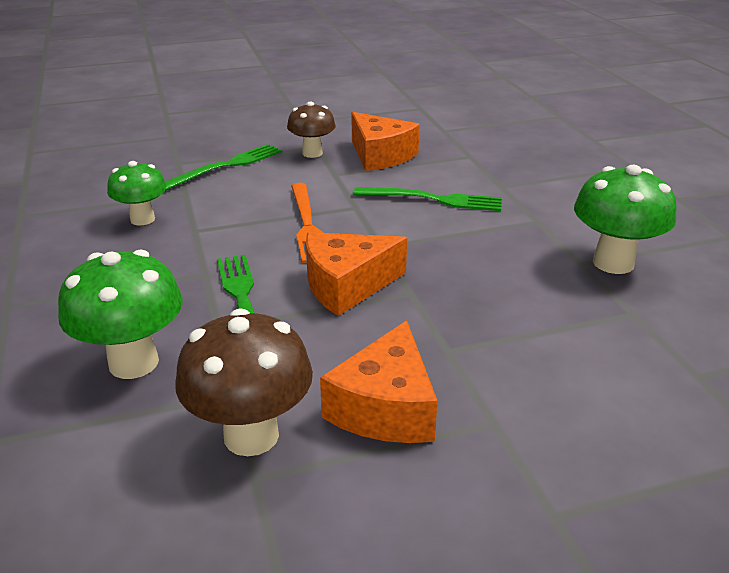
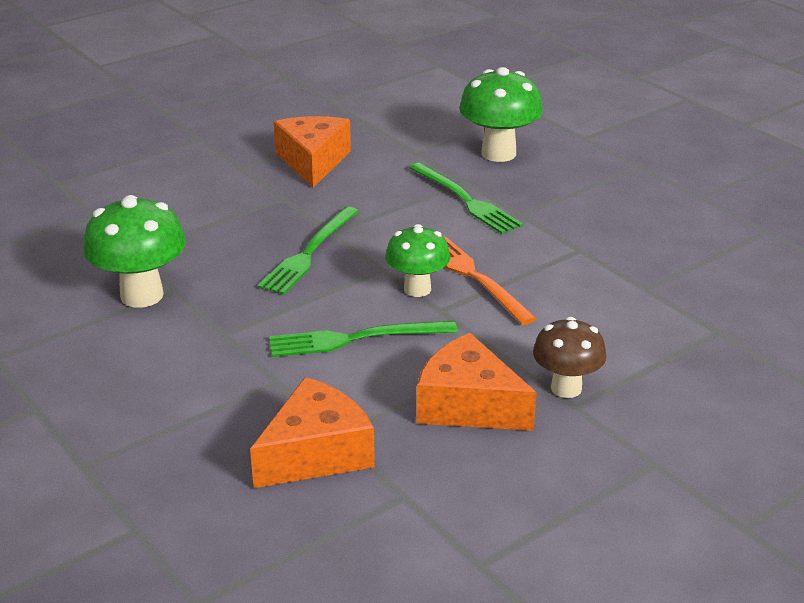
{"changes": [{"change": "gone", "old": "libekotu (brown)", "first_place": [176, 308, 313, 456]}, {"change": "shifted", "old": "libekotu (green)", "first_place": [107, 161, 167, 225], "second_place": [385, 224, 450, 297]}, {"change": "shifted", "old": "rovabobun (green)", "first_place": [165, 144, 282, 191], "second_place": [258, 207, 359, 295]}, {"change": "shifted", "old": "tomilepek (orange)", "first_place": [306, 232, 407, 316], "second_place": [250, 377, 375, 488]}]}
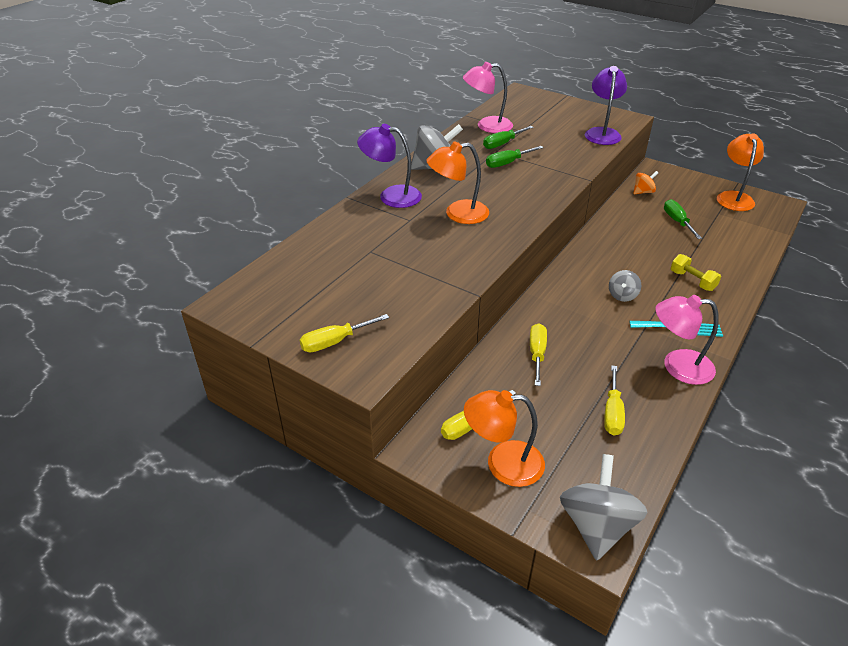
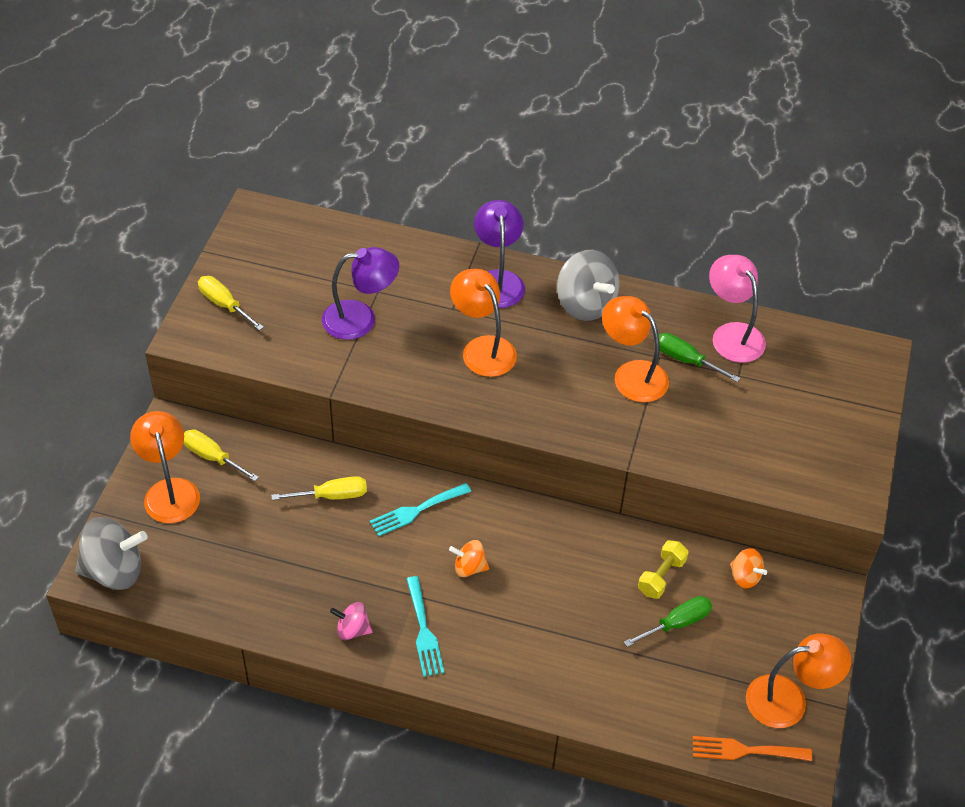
{"changes": [{"change": "gone", "old": "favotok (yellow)", "first_place": [604, 365, 625, 435]}, {"change": "new", "new": "rovabobun (turquoise)", "second_place": [370, 483, 471, 537]}, {"change": "new", "new": "rovabobun (orange)", "second_place": [693, 736, 812, 761]}, {"change": "shifted", "old": "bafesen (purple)", "first_place": [585, 66, 627, 145], "second_place": [322, 247, 399, 340]}, {"change": "shifted", "old": "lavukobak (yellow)", "first_place": [671, 254, 721, 291], "second_place": [638, 540, 689, 599]}, {"change": "swapped", "old": "favotok (green)", "new": "bafesen (orange)", "first_place": [486, 146, 544, 168], "second_place": [602, 296, 669, 402]}, {"change": "swapped", "old": "bafesen (pink)", "new": "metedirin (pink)", "first_place": [655, 295, 719, 385], "second_place": [330, 602, 373, 640]}, {"change": "repainted", "old": "metedirin (grey)", "new": "metedirin (orange)", "first_place": [609, 270, 641, 302], "second_place": [449, 540, 489, 577]}]}
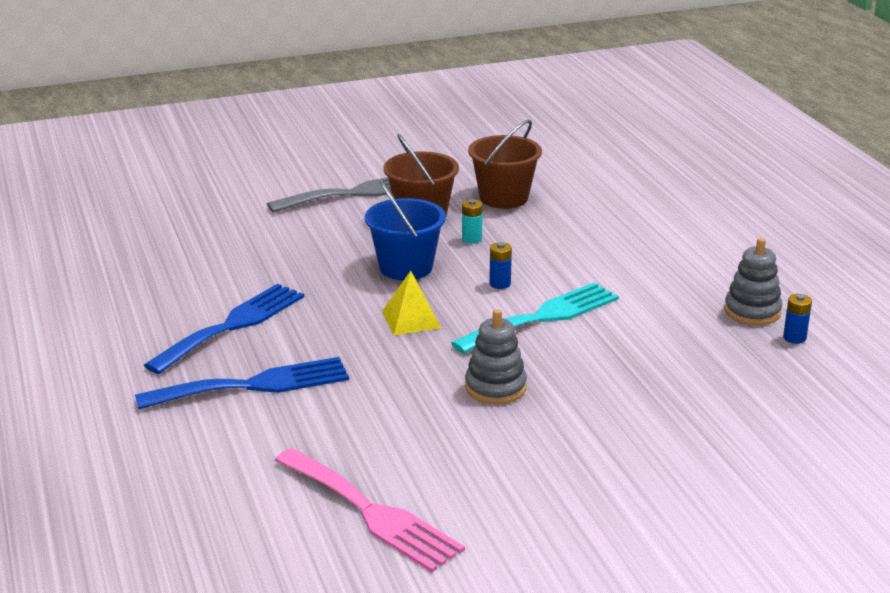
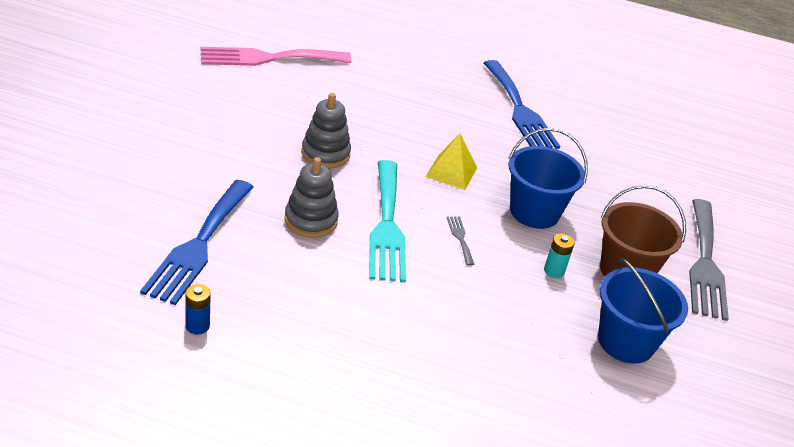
{"changes": [{"change": "shifted", "old": "rovabobun (blue)", "first_place": [135, 357, 349, 409], "second_place": [140, 180, 253, 305]}, {"change": "shifted", "old": "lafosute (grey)", "first_place": [724, 238, 783, 325], "second_place": [284, 157, 339, 238]}, {"change": "swapped", "old": "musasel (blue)", "new": "rovabobun (grey)", "first_place": [489, 242, 512, 289], "second_place": [447, 216, 474, 266]}, {"change": "repainted", "old": "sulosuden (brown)", "new": "sulosuden (blue)", "first_place": [468, 120, 542, 209], "second_place": [598, 258, 688, 364]}]}
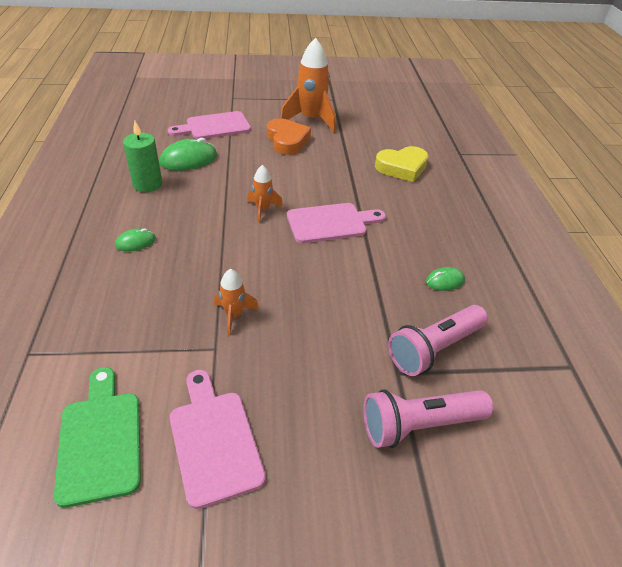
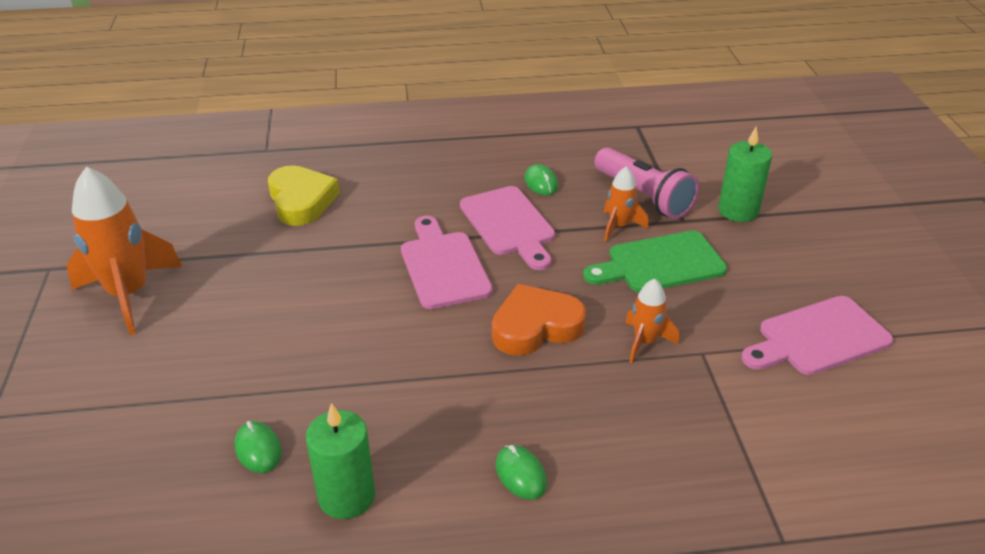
{"changes": [{"change": "shifted", "old": "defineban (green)", "first_place": [54, 367, 141, 508], "second_place": [583, 231, 727, 292]}, {"change": "shifted", "old": "defineban (pink)", "first_place": [168, 111, 251, 139], "second_place": [460, 186, 555, 270]}, {"change": "shifted", "old": "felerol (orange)", "first_place": [247, 165, 283, 223], "second_place": [604, 167, 648, 242]}, {"change": "shifted", "old": "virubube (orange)", "first_place": [267, 118, 311, 155], "second_place": [492, 284, 586, 356]}, {"change": "swapped", "old": "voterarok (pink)", "new": "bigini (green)", "first_place": [363, 389, 493, 448], "second_place": [718, 127, 772, 222]}, {"change": "scaled", "old": "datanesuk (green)", "first_place": [159, 138, 217, 171], "second_place": [235, 421, 282, 473], "factor": 0.57}]}
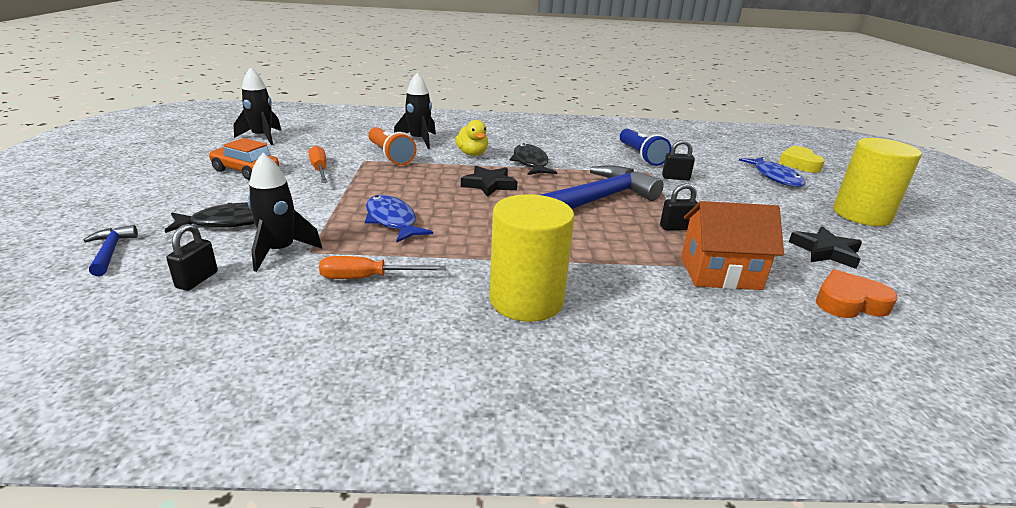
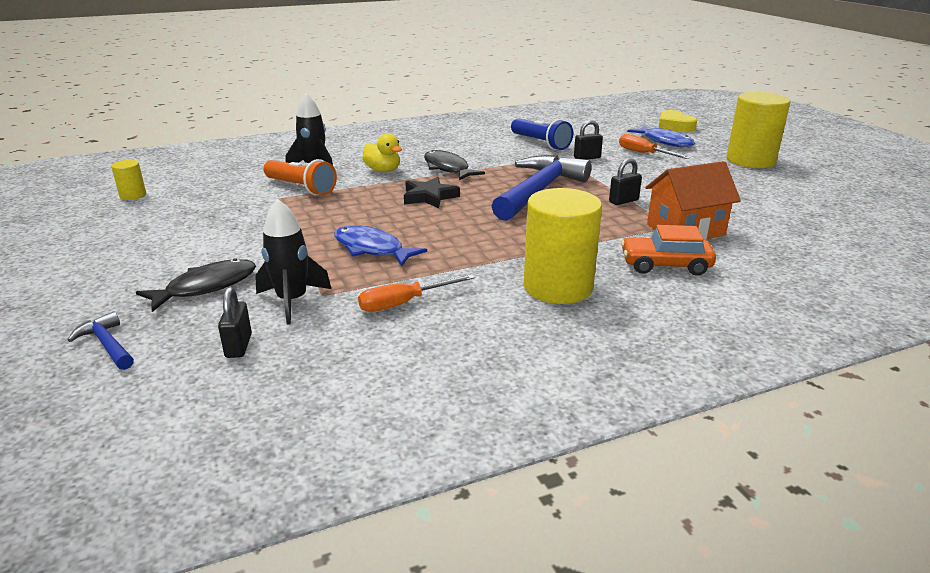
{"changes": [{"change": "gone", "old": "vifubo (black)", "first_place": [789, 226, 862, 269]}, {"change": "gone", "old": "virubube (orange)", "first_place": [816, 269, 898, 318]}, {"change": "shifted", "old": "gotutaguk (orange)", "first_place": [209, 138, 279, 180], "second_place": [621, 225, 716, 276]}, {"change": "shifted", "old": "favotok (orange)", "first_place": [309, 145, 328, 183], "second_place": [619, 134, 691, 159]}, {"change": "swapped", "old": "felerol (black)", "new": "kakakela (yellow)", "first_place": [233, 67, 282, 145], "second_place": [111, 160, 146, 200]}]}
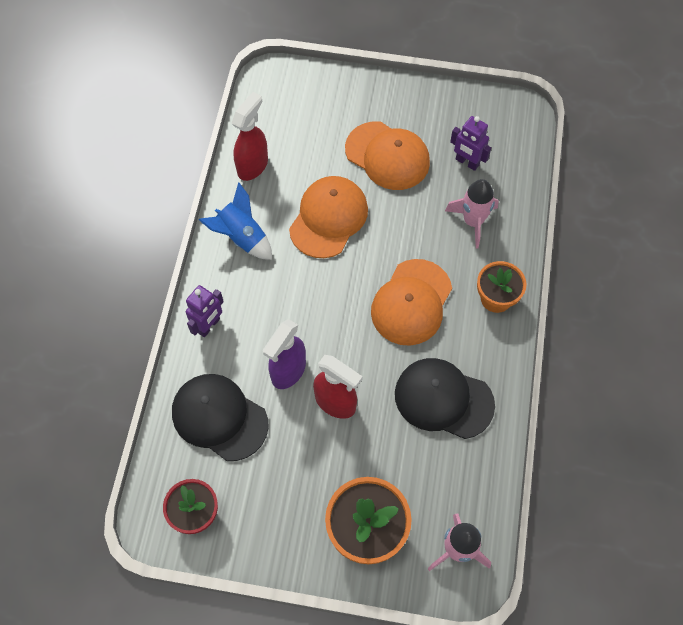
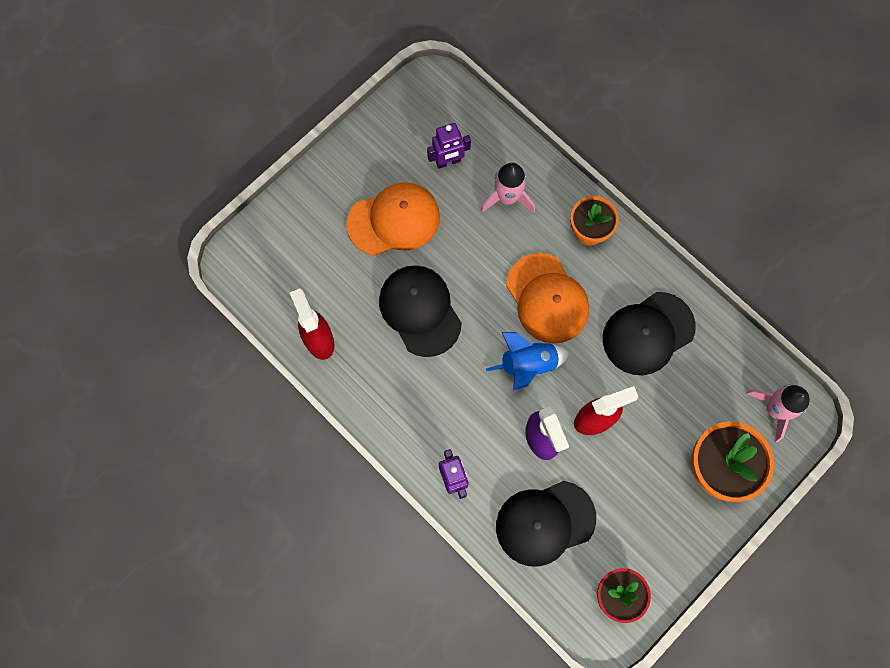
{"changes": [{"change": "shifted", "old": "felerol (blue)", "first_place": [199, 182, 272, 260], "second_place": [486, 332, 570, 390]}, {"change": "repainted", "old": "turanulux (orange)", "new": "turanulux (black)", "first_place": [289, 176, 368, 258], "second_place": [379, 265, 462, 357]}]}
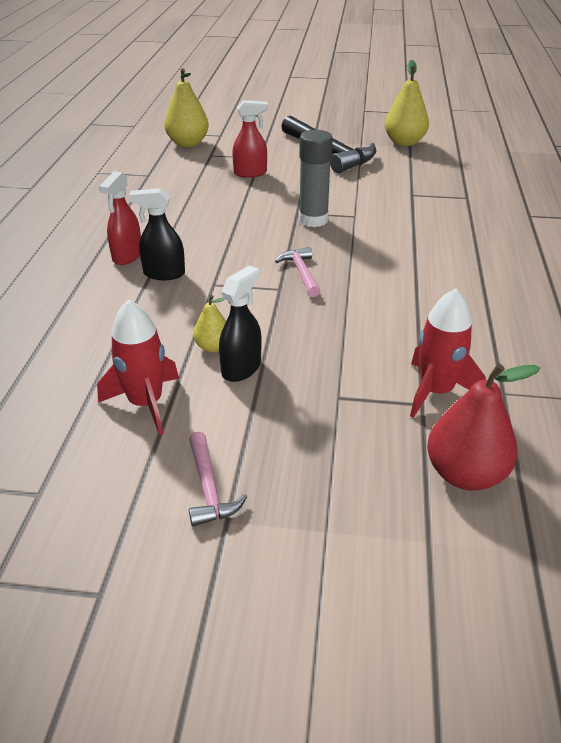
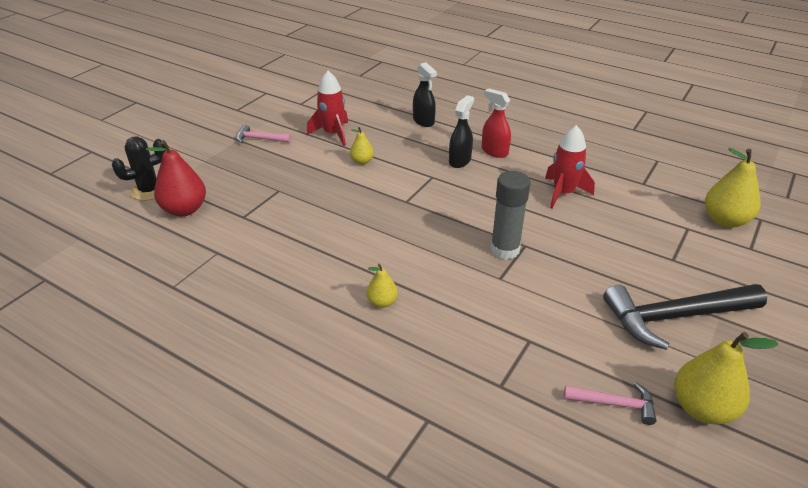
{"changes": [{"change": "gone", "old": "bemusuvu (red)", "first_place": [232, 100, 268, 178]}, {"change": "new", "new": "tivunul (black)", "second_place": [112, 136, 166, 201]}, {"change": "new", "new": "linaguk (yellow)", "second_place": [366, 264, 398, 308]}, {"change": "shifted", "old": "bemusuvu (black)", "first_place": [219, 266, 262, 382], "second_place": [413, 62, 437, 127]}, {"change": "shifted", "old": "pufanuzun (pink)", "first_place": [275, 247, 320, 297], "second_place": [564, 383, 657, 425]}, {"change": "shifted", "old": "felerol (red)", "first_place": [410, 288, 486, 418], "second_place": [545, 125, 595, 208]}]}
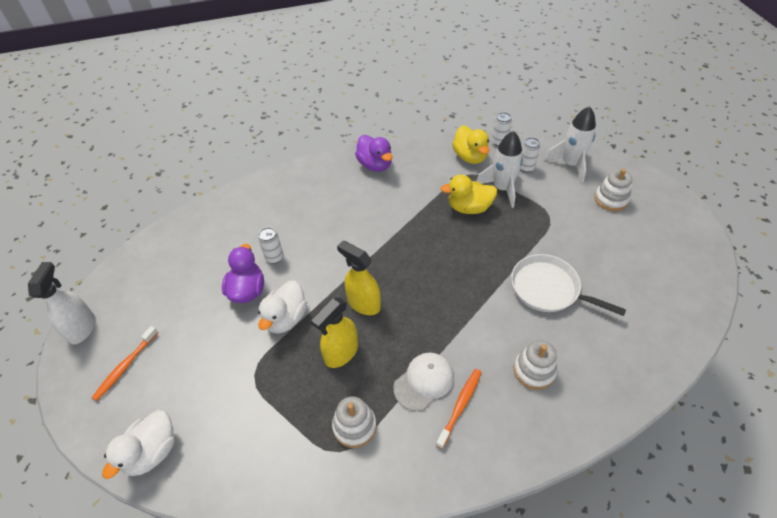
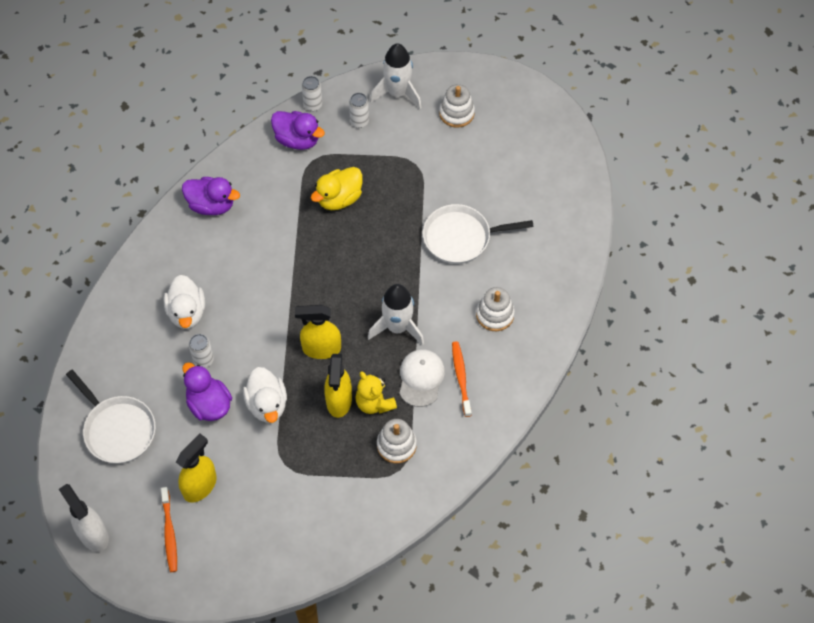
{"changes": [{"change": "new", "new": "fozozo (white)", "second_place": [66, 370, 156, 464]}, {"change": "new", "new": "bemusuvu (yellow)", "second_place": [176, 433, 217, 503]}, {"change": "new", "new": "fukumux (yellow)", "second_place": [355, 371, 397, 414]}, {"change": "shifted", "old": "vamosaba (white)", "first_place": [102, 410, 175, 479], "second_place": [164, 275, 205, 329]}, {"change": "shifted", "old": "felerol (white)", "first_place": [476, 131, 523, 208], "second_place": [368, 284, 424, 346]}, {"change": "repainted", "old": "vamosaba (yellow)", "new": "vamosaba (purple)", "first_place": [452, 125, 489, 164], "second_place": [271, 111, 325, 150]}]}
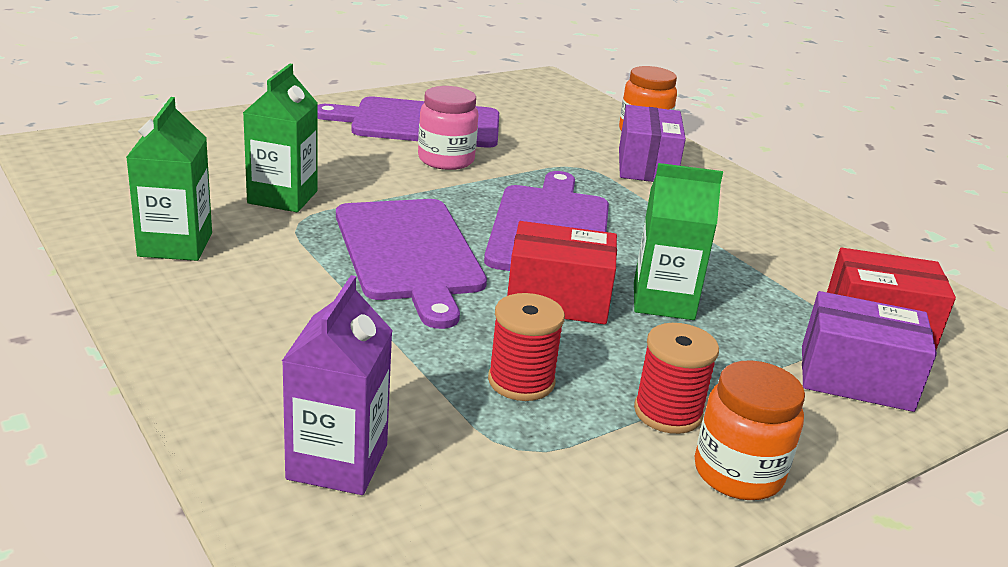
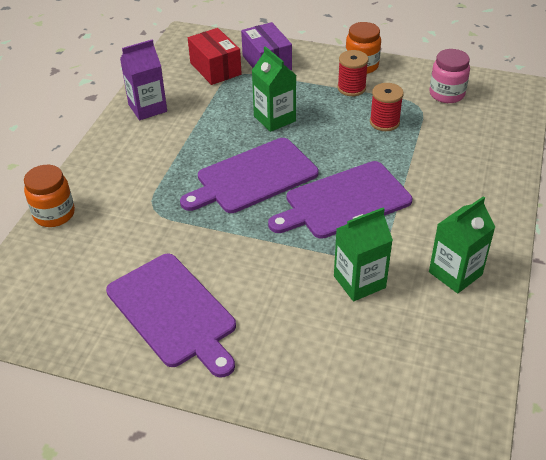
{"changes": [{"change": "gone", "old": "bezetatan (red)", "first_place": [507, 221, 617, 325]}, {"change": "gone", "old": "bezetatan (purple)", "first_place": [619, 105, 686, 182]}, {"change": "shifted", "old": "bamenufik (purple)", "first_place": [282, 275, 393, 495], "second_place": [120, 40, 167, 120]}, {"change": "shifted", "old": "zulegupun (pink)", "first_place": [418, 86, 479, 170], "second_place": [429, 49, 470, 103]}, {"change": "rotated", "old": "defineban (purple)", "first_place": [336, 199, 487, 329], "second_place": [268, 161, 412, 239], "degrees": -150}]}
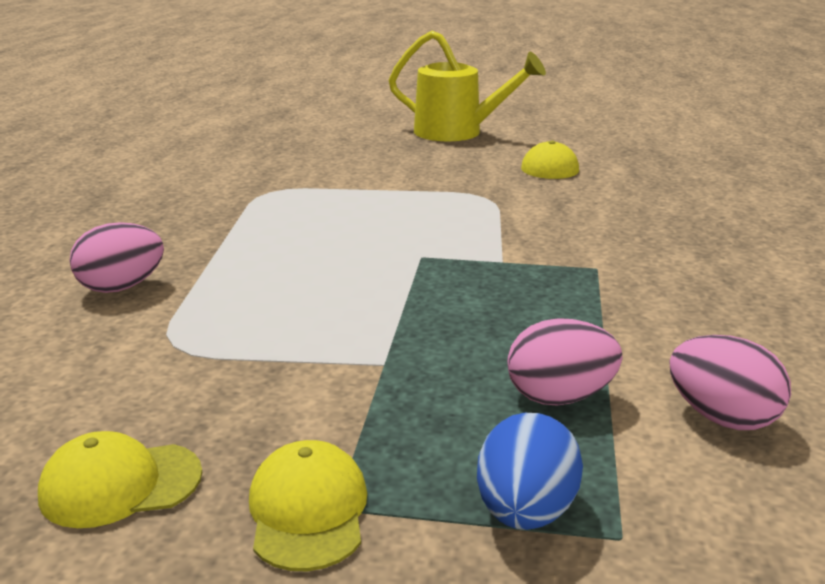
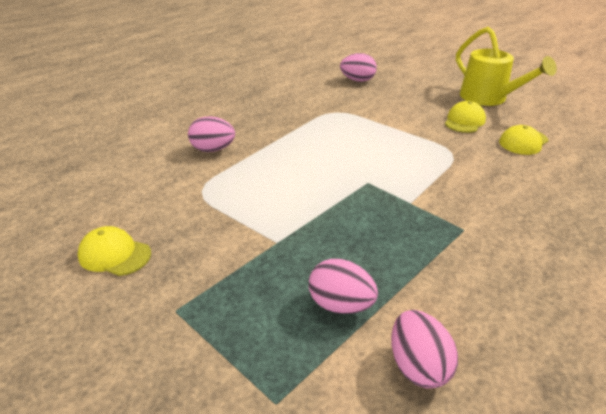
{"changes": [{"change": "gone", "old": "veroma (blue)", "first_place": [477, 413, 583, 530]}, {"change": "new", "new": "veroma (pink)", "second_place": [340, 53, 377, 82]}, {"change": "shifted", "old": "turanulux (yellow)", "first_place": [249, 440, 367, 571], "second_place": [445, 101, 486, 133]}]}
